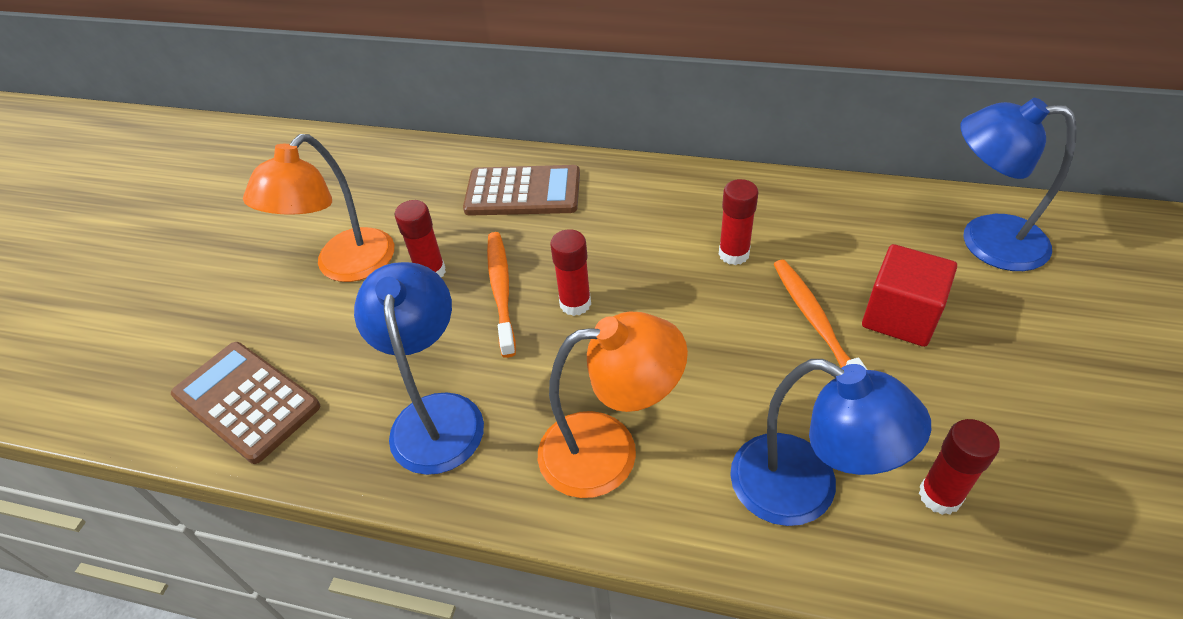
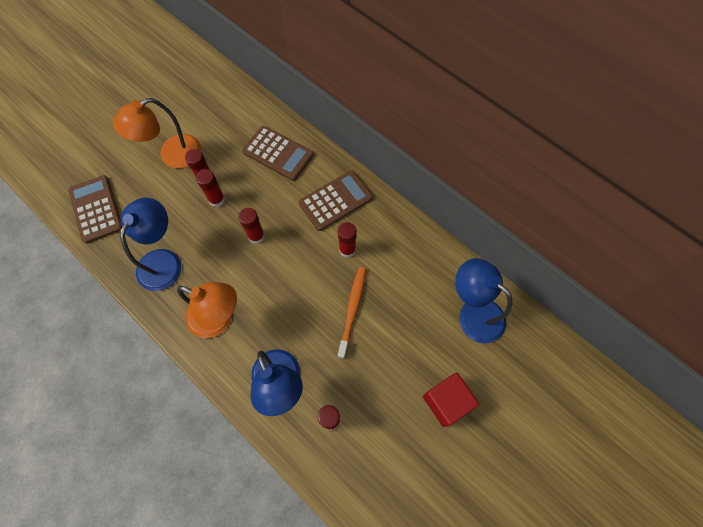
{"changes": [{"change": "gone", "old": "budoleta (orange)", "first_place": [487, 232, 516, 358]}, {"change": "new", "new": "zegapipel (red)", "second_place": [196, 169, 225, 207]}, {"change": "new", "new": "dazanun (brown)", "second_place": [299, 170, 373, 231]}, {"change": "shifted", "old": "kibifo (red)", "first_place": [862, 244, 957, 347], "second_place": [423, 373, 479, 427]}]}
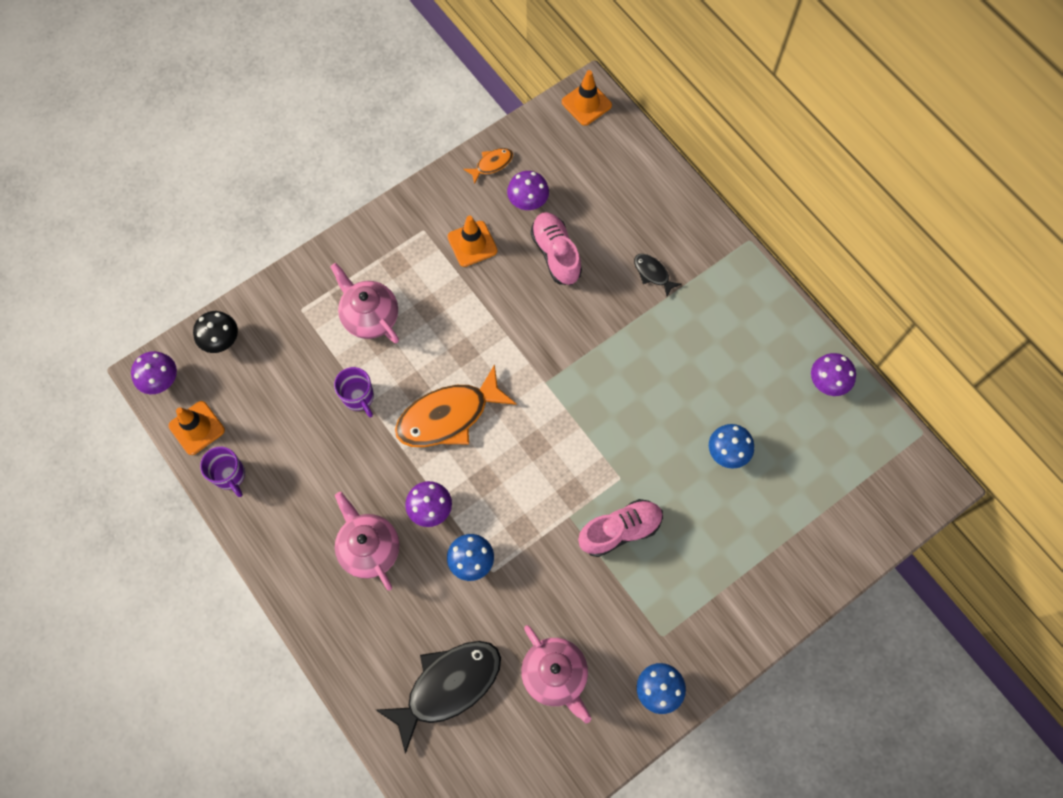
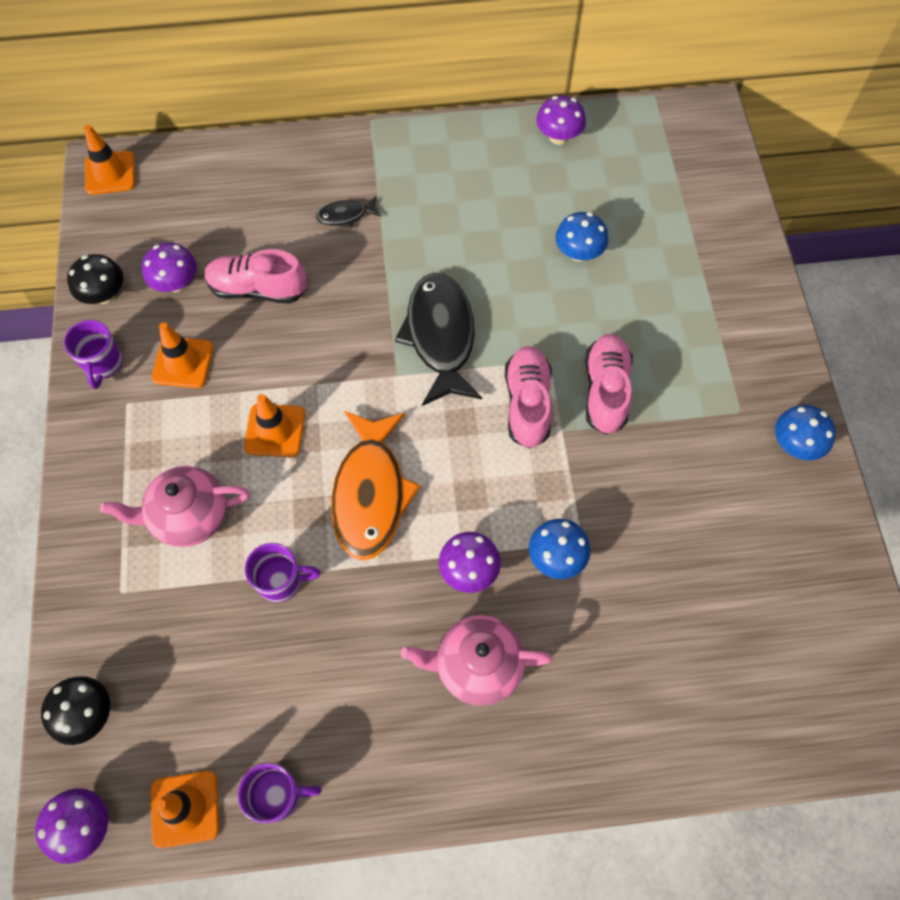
{"changes": [{"change": "gone", "old": "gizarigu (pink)", "first_place": [521, 625, 591, 723]}, {"change": "new", "new": "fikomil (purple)", "second_place": [64, 320, 123, 389]}, {"change": "new", "new": "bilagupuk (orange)", "second_place": [244, 394, 305, 457]}, {"change": "new", "new": "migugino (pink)", "second_place": [505, 346, 552, 449]}, {"change": "shifted", "old": "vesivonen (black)", "first_place": [376, 641, 501, 754], "second_place": [395, 273, 482, 406]}, {"change": "swapped", "old": "vesivonen (orange)", "new": "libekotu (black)", "first_place": [464, 148, 513, 184], "second_place": [67, 254, 123, 304]}]}
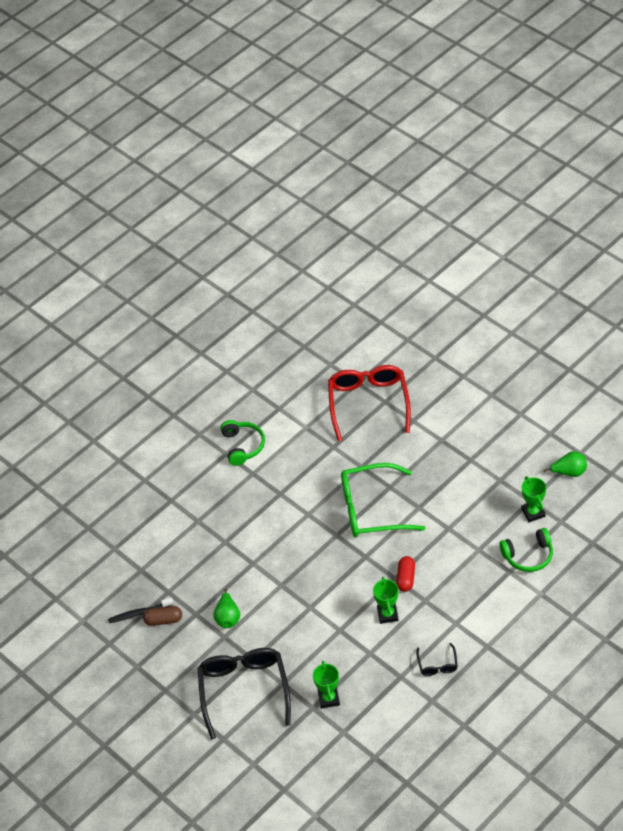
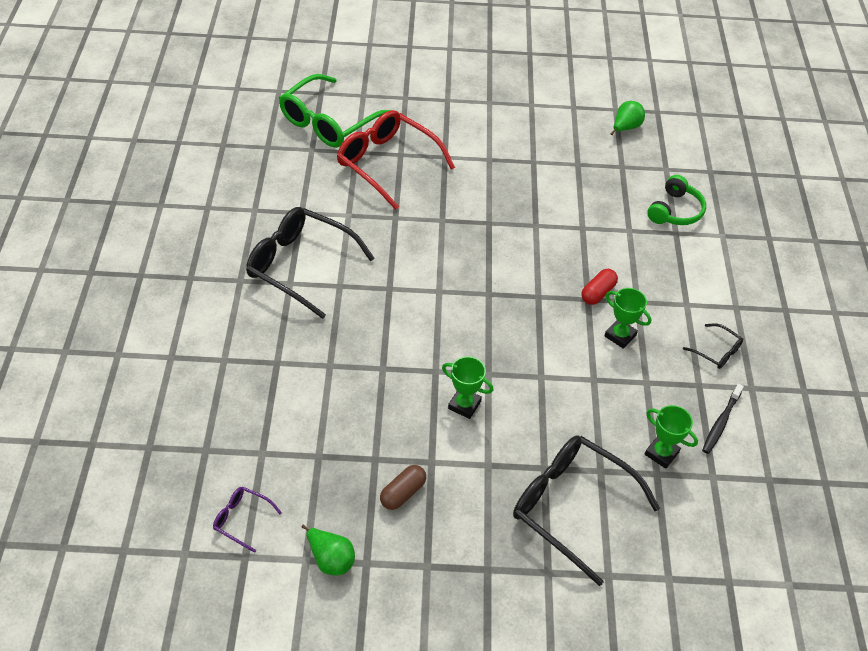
{"changes": [{"change": "new", "new": "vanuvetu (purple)", "second_place": [213, 487, 282, 553]}, {"change": "shifted", "old": "budoleta (black)", "first_place": [108, 598, 174, 623], "second_place": [702, 384, 744, 454]}, {"change": "shifted", "old": "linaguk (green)", "first_place": [213, 589, 240, 628], "second_place": [301, 525, 355, 575]}, {"change": "shifted", "old": "vanuvetu (green)", "first_place": [341, 463, 425, 538], "second_place": [279, 74, 390, 148]}, {"change": "shifted", "old": "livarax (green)", "first_place": [522, 476, 546, 522], "second_place": [442, 356, 494, 419]}, {"change": "swapped", "old": "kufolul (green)", "new": "vanuvetu (black)", "first_place": [221, 420, 265, 466], "second_place": [246, 207, 375, 319]}, {"change": "rotated", "old": "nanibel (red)", "first_place": [396, 556, 415, 592], "second_place": [581, 269, 618, 305], "degrees": 75}]}
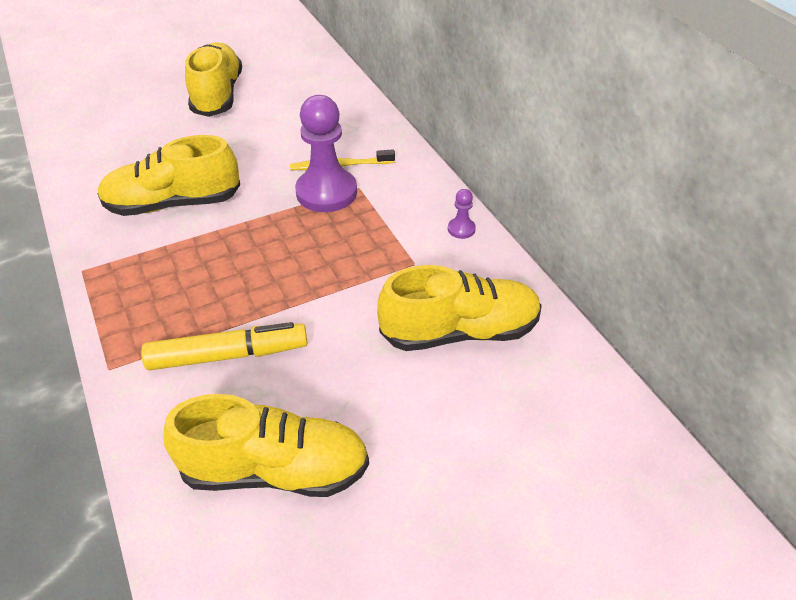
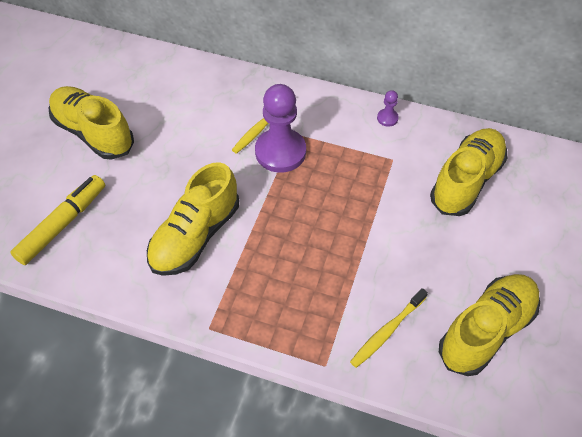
{"changes": [{"change": "new", "new": "budoleta (yellow)", "second_place": [350, 288, 428, 368]}, {"change": "shifted", "old": "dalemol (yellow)", "first_place": [141, 322, 307, 370], "second_place": [10, 175, 105, 265]}]}
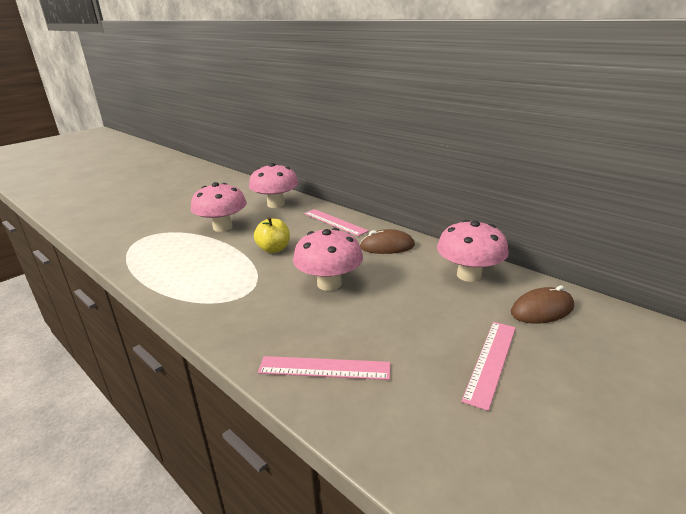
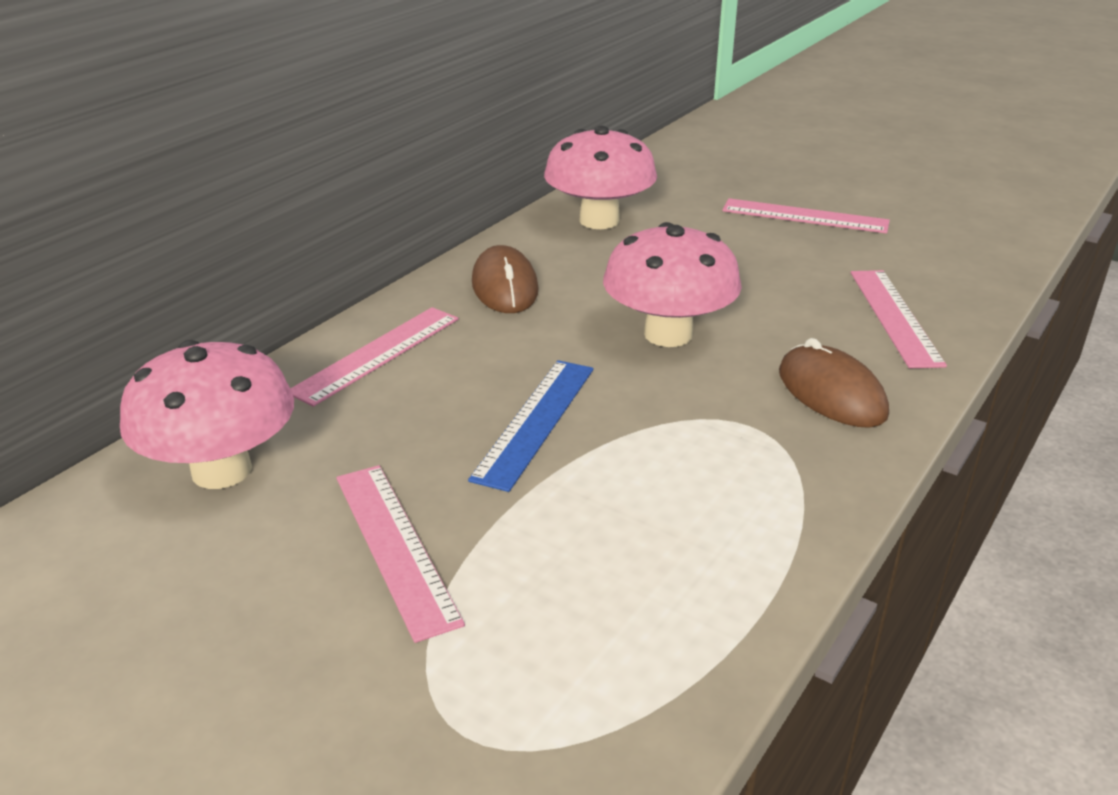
{"changes": [{"change": "shifted", "old": "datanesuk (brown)", "first_place": [511, 286, 574, 324], "second_place": [779, 338, 889, 428]}, {"change": "swapped", "old": "libekotu (pink)", "new": "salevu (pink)", "first_place": [191, 182, 247, 232], "second_place": [336, 465, 465, 643]}, {"change": "swapped", "old": "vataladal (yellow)", "new": "salevu (blue)", "first_place": [254, 217, 290, 253], "second_place": [468, 360, 594, 492]}]}
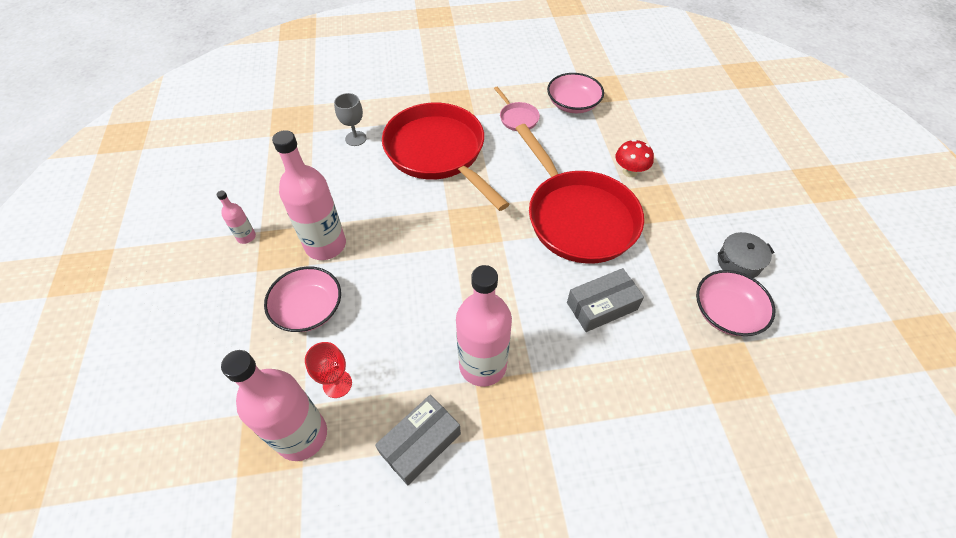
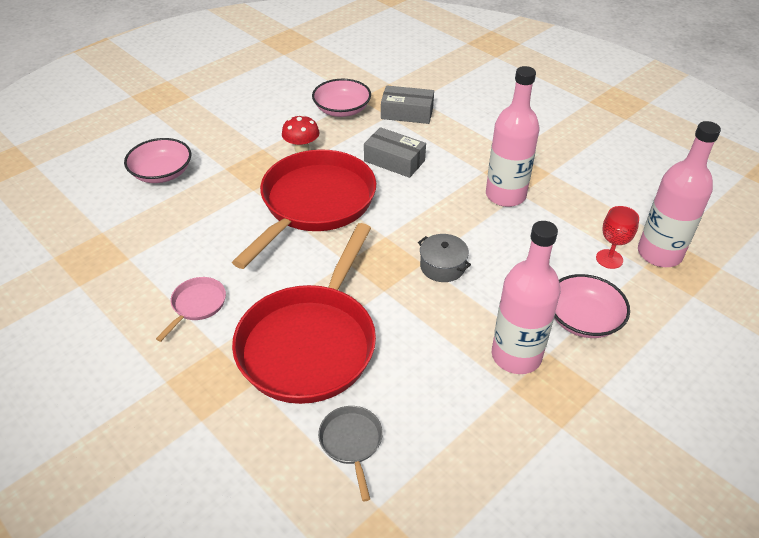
{"changes": [{"change": "gone", "old": "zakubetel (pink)", "first_place": [217, 191, 256, 244]}, {"change": "shifted", "old": "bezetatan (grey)", "first_place": [375, 395, 461, 485], "second_place": [381, 85, 434, 124]}, {"change": "shifted", "old": "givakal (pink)", "first_place": [547, 73, 604, 113], "second_place": [124, 138, 191, 183]}, {"change": "shifted", "old": "libekotu (red)", "first_place": [615, 139, 654, 177], "second_place": [282, 115, 320, 153]}, {"change": "shifted", "old": "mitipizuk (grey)", "first_place": [718, 232, 774, 278], "second_place": [418, 234, 471, 282]}, {"change": "swapped", "old": "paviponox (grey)", "new": "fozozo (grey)", "first_place": [334, 93, 366, 146], "second_place": [318, 406, 383, 501]}]}
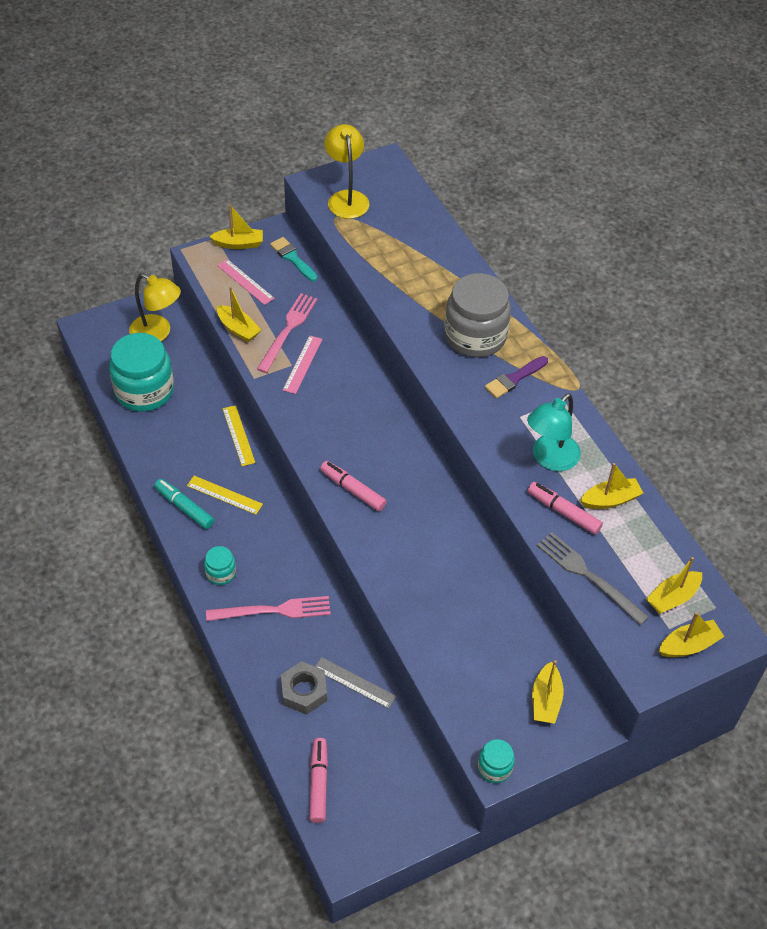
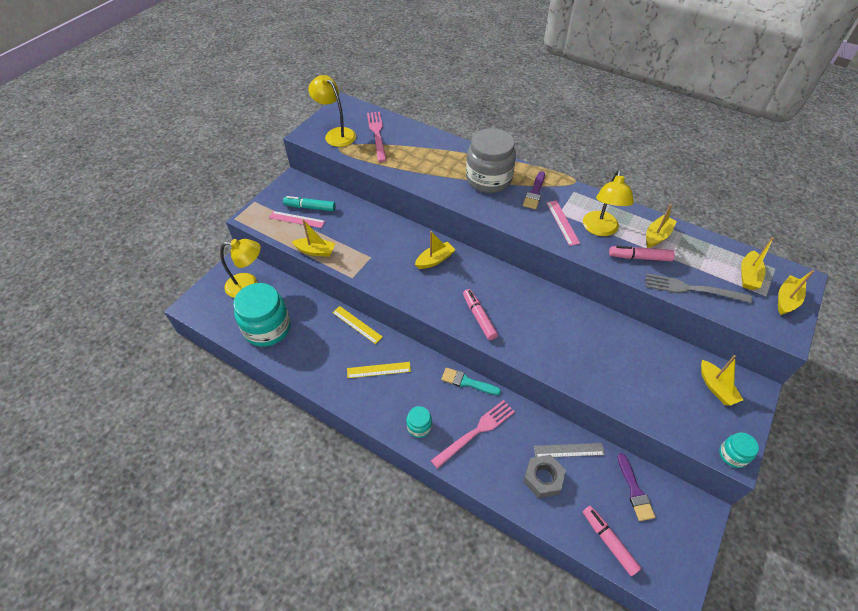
{"changes": [{"change": "new", "new": "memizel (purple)", "second_place": [617, 453, 655, 521]}, {"change": "shifted", "old": "dalemol (turquoise)", "first_place": [154, 479, 214, 529], "second_place": [283, 196, 336, 211]}, {"change": "shifted", "old": "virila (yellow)", "first_place": [209, 204, 263, 249], "second_place": [415, 231, 455, 269]}, {"change": "shifted", "old": "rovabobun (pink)", "first_place": [257, 293, 318, 373], "second_place": [367, 112, 386, 162]}, {"change": "shifted", "old": "memizel (turquoise)", "first_place": [270, 237, 318, 282], "second_place": [441, 368, 501, 395]}, {"change": "shifted", "old": "salevu (pink)", "first_place": [283, 336, 322, 394], "second_place": [546, 200, 580, 246]}, {"change": "repainted", "old": "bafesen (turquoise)", "new": "bafesen (yellow)", "first_place": [527, 393, 581, 471], "second_place": [583, 170, 634, 236]}, {"change": "rotated", "old": "dalemol (pink)", "first_place": [320, 461, 387, 511], "second_place": [463, 289, 498, 340], "degrees": 60}]}
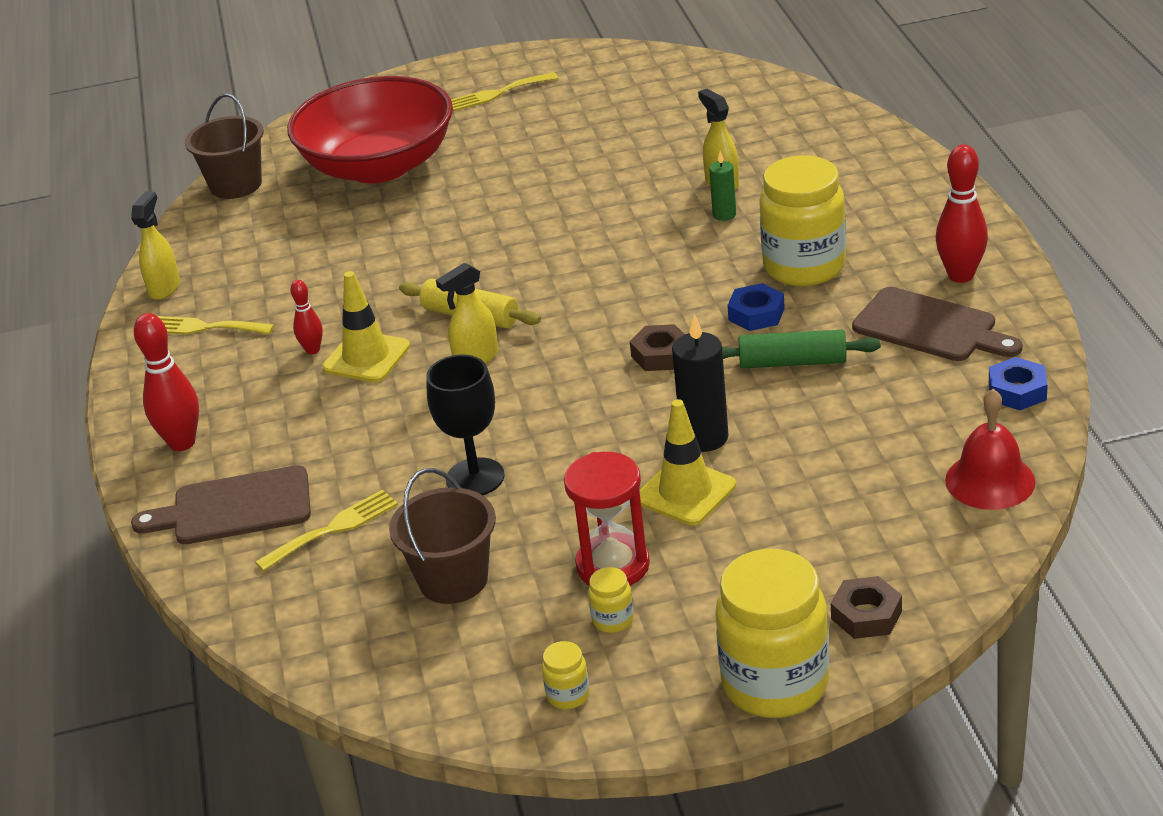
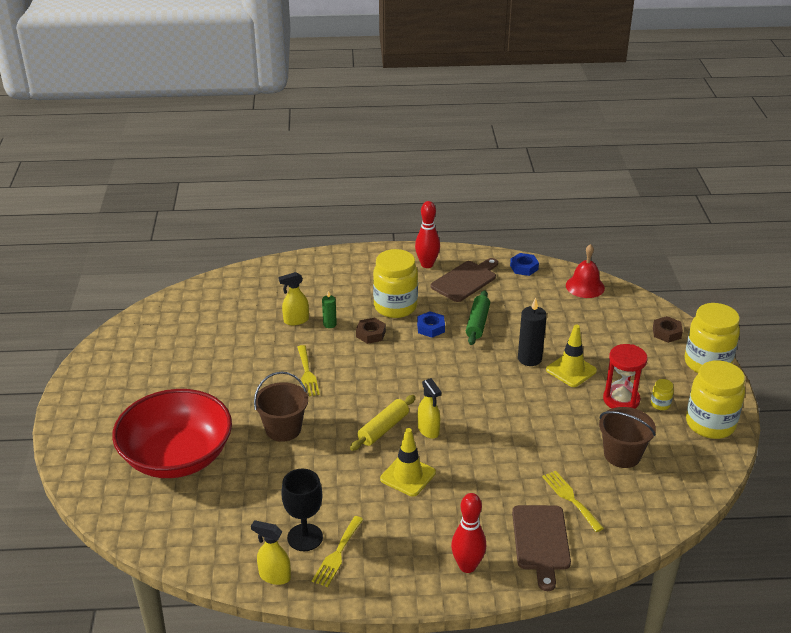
{"changes": [{"change": "gone", "old": "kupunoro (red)", "first_place": [290, 280, 323, 354]}, {"change": "shifted", "old": "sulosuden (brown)", "first_place": [185, 93, 264, 199], "second_place": [254, 372, 308, 442]}, {"change": "shifted", "old": "paviponox (black)", "first_place": [426, 355, 505, 495], "second_place": [281, 469, 323, 551]}, {"change": "shifted", "old": "rovabobun (yellow)", "first_place": [451, 72, 558, 111], "second_place": [297, 345, 320, 396]}, {"change": "shifted", "old": "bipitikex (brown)", "first_place": [630, 324, 685, 371], "second_place": [356, 318, 386, 344]}, {"change": "scaled", "old": "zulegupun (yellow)", "first_place": [542, 641, 590, 709], "second_place": [686, 360, 745, 439], "factor": 2.42}]}
